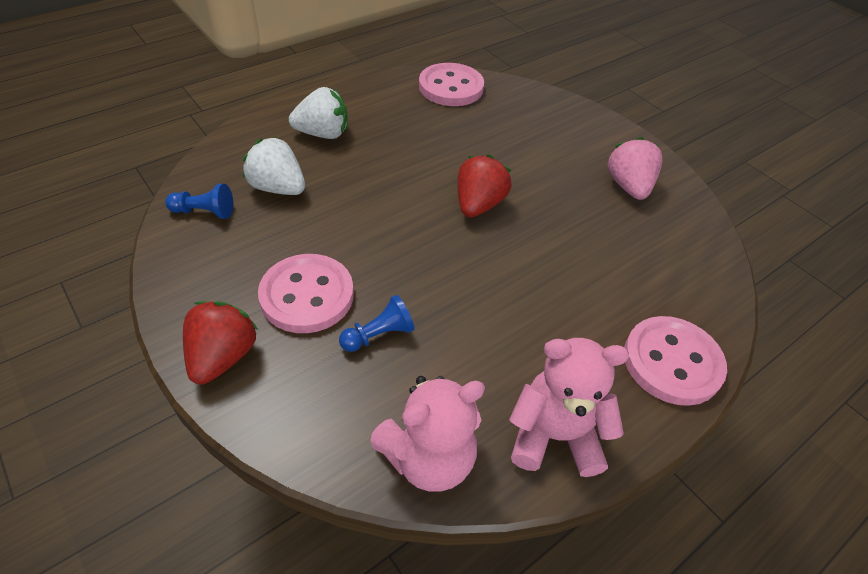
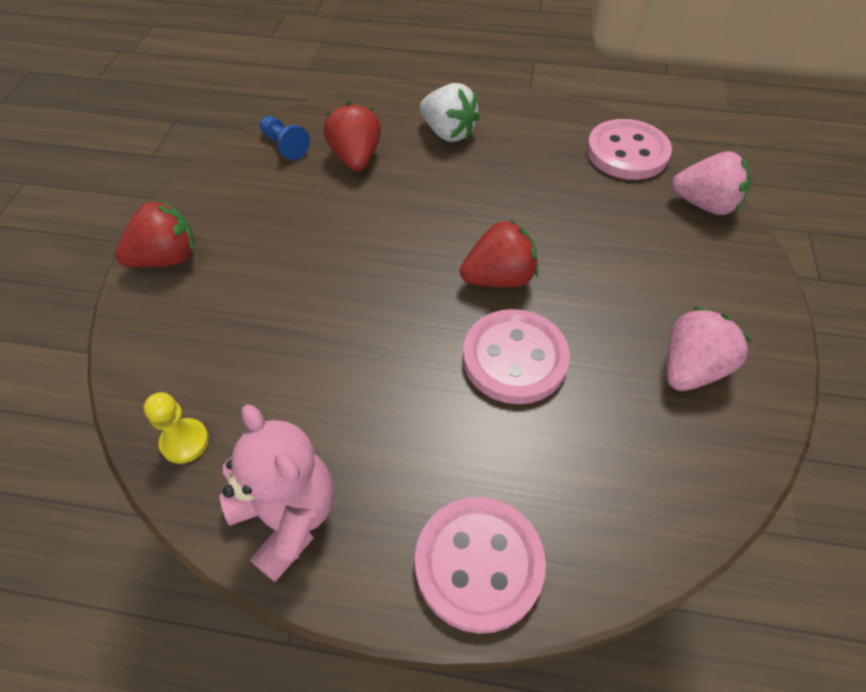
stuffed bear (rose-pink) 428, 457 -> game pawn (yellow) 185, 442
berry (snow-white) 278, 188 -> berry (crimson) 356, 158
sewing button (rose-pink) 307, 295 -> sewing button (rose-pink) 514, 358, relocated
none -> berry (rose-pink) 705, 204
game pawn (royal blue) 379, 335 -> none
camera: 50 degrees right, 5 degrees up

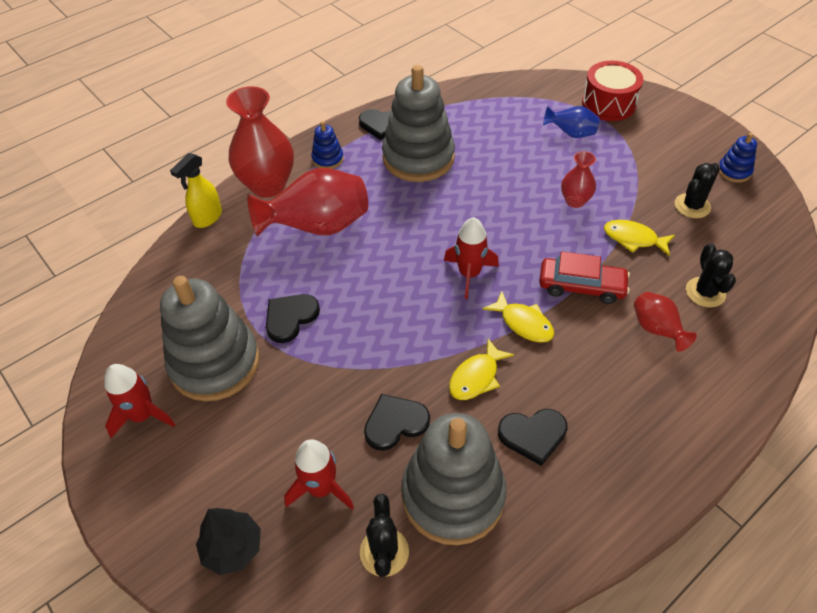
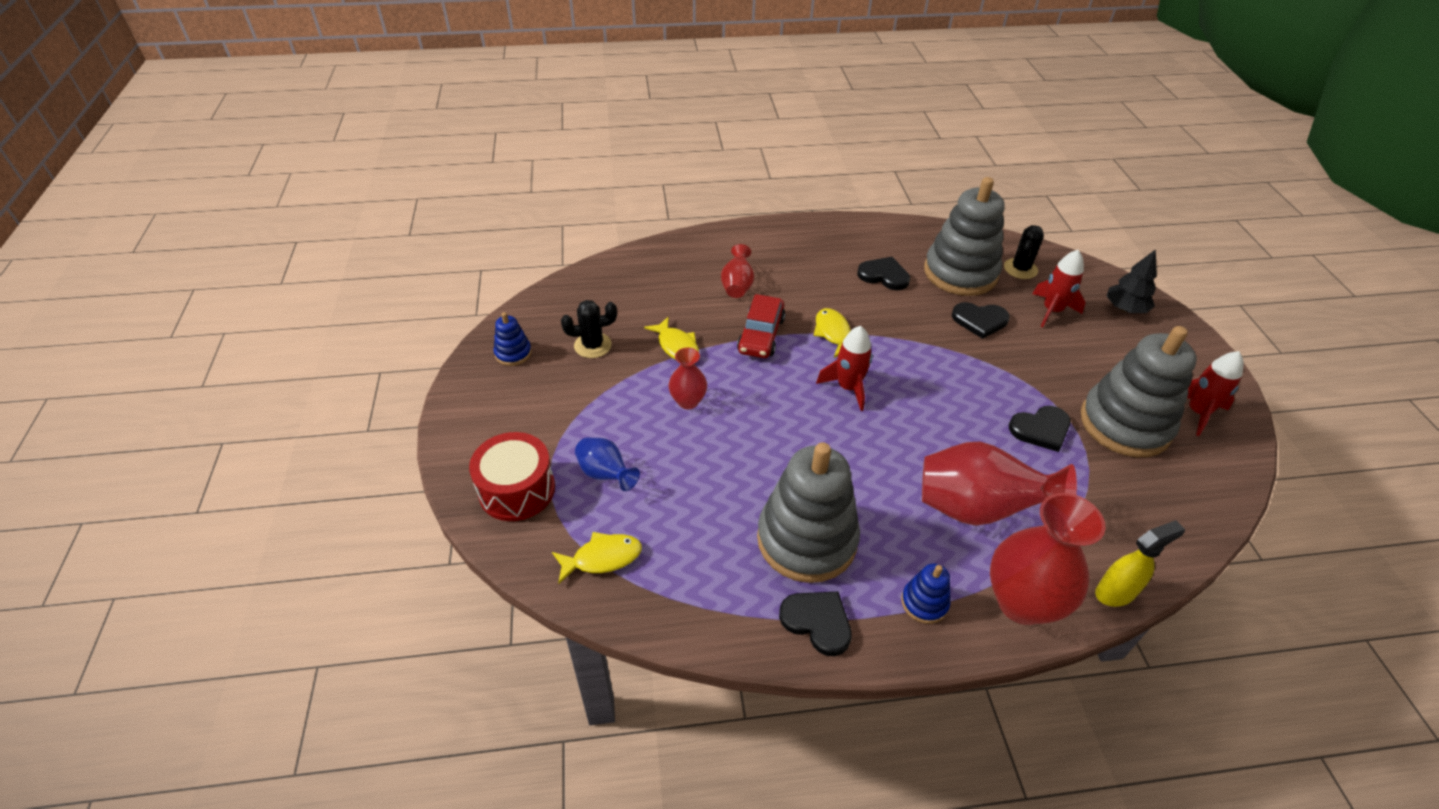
fish (yellow) 476, 377 -> fish (yellow) 602, 558, relocated
automobile (crimson) 581, 286 -> automobile (crimson) 761, 335, 120 degrees counterclockwise
cactus (ebony) 705, 292 -> none
camera: 150 degrees left, 5 degrees down

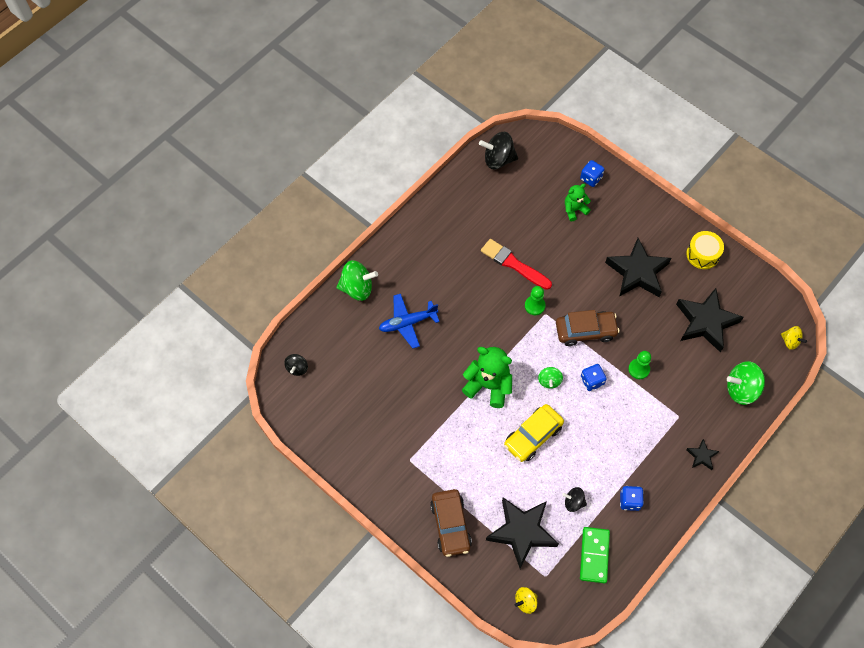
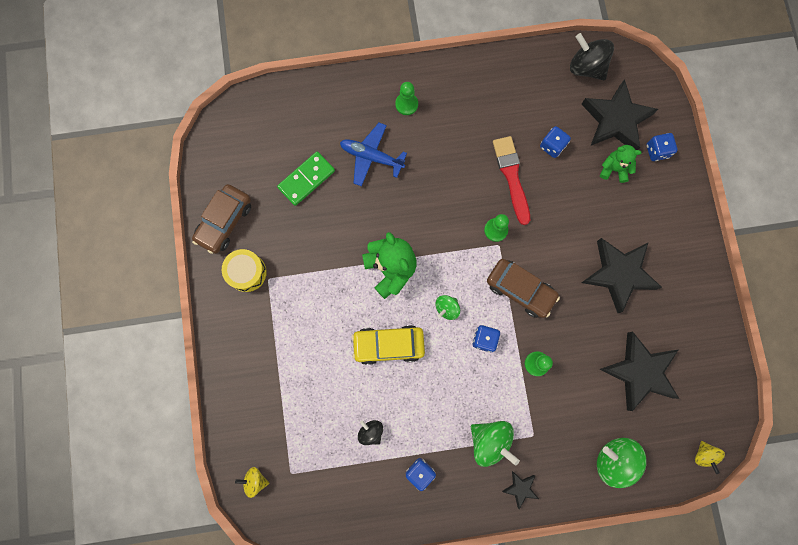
automobile (russet) 450, 525 -> automobile (russet) 224, 221, relocated
toy drum (yellow) 702, 254 -> toy drum (yellow) 247, 272, relocated
domino (leaf-green) 594, 555 -> domino (leaf-green) 306, 179, relocated
none -> game pawn (leaf-green) 406, 104
spinning top (leaf-green) 357, 288 -> spinning top (leaf-green) 490, 441, relocated
none -> game die (royal blue) 552, 146
five-pointed star (ebony) 522, 532 -> five-pointed star (ebony) 615, 120, relocated
spinning top (ebony) 297, 368 -> none
camera: 40 degrees right, 15 degrees up

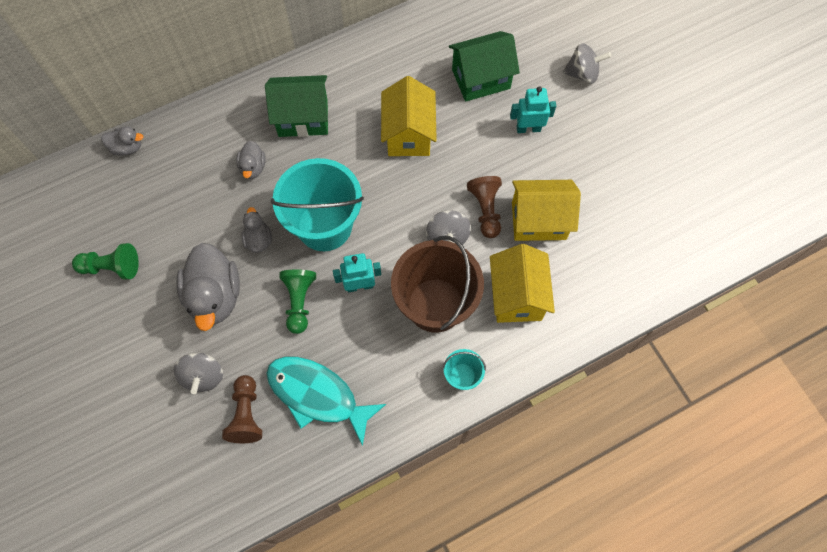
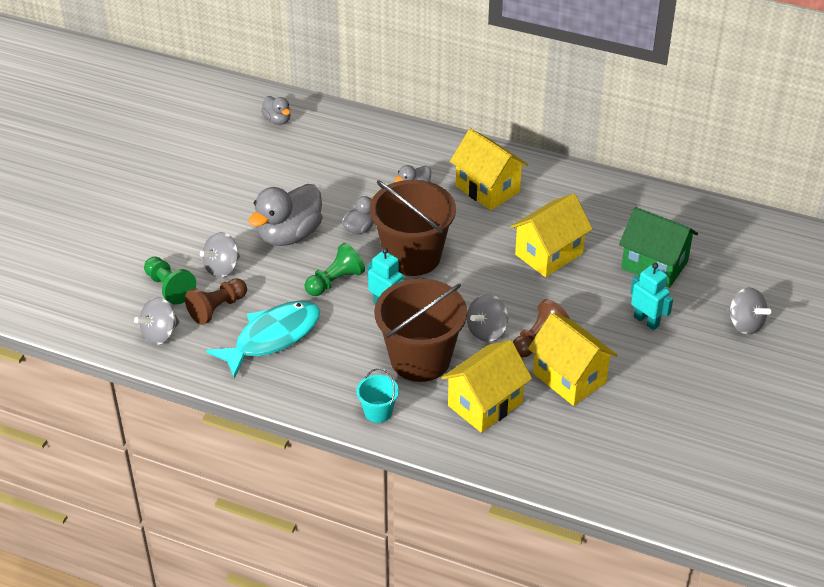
none -> spinning top (gray) 160, 334
game pawn (leaf-green) 111, 267 -> game pawn (leaf-green) 169, 288, relocated
fish (turquoise) 317, 395 -> fish (turquoise) 272, 337, 60 degrees clockwise
duck (gray) 127, 147 -> duck (gray) 277, 120, relocated
bucket (turquoise) 324, 226 -> bucket (russet) 412, 256
cottage (leaf-green) 303, 118 -> cottage (yellow) 487, 189
camera: 50 degrees right, 25 degrees down

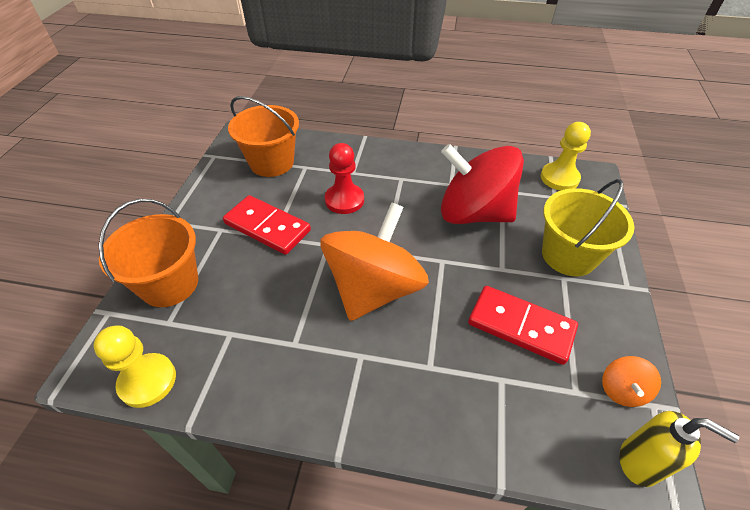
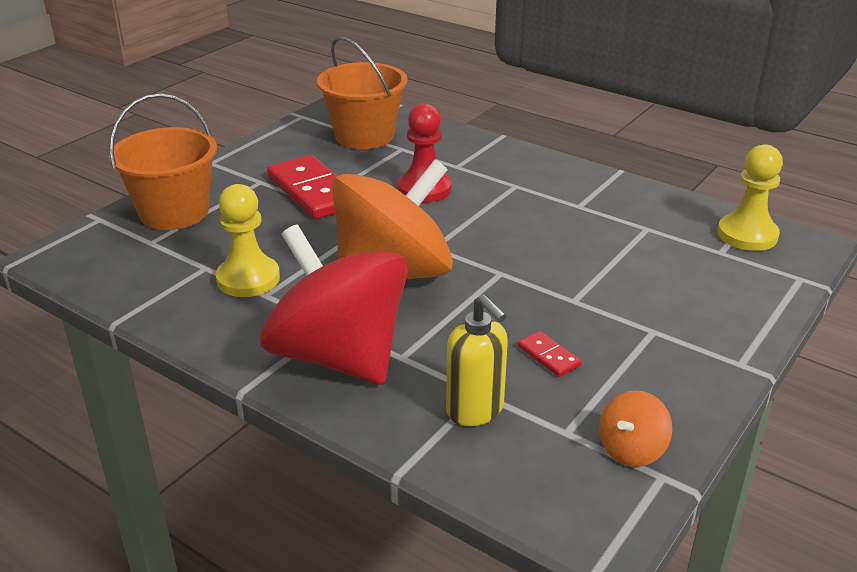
game pawn (yellow) 148, 381 -> game pawn (yellow) 248, 279, relocated
spinning top (crimson) 473, 213 -> spinning top (crimson) 338, 356, relocated
soap pump (yellow) 639, 462 -> soap pump (yellow) 475, 410, relocated
domino (crimson) 520, 326 -> domino (crimson) 548, 356, x0.45
bucket (yellow) 568, 255 -> none
camera: 25 degrees right, 15 degrees down

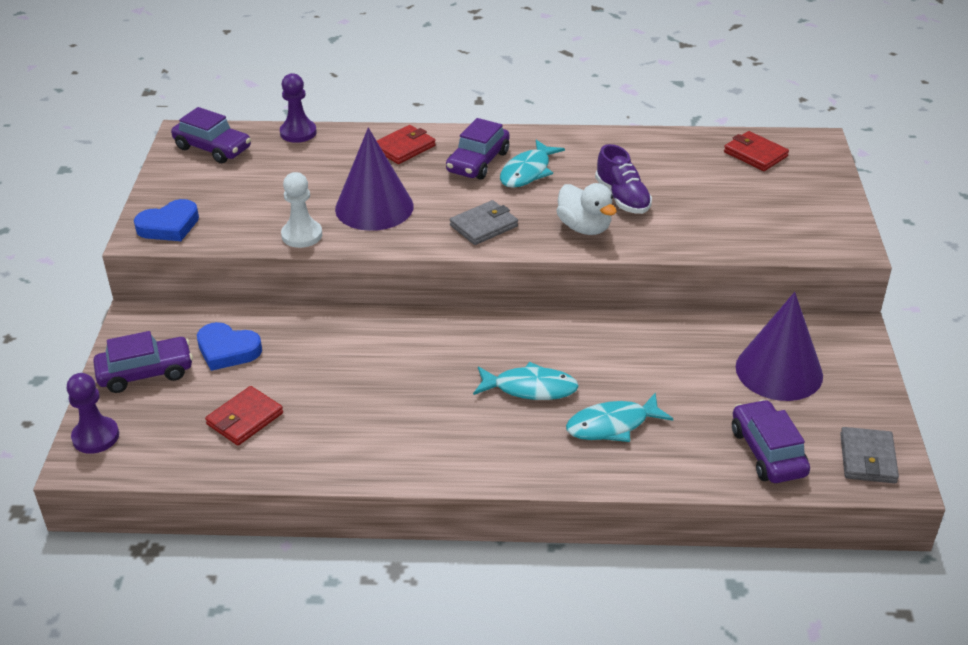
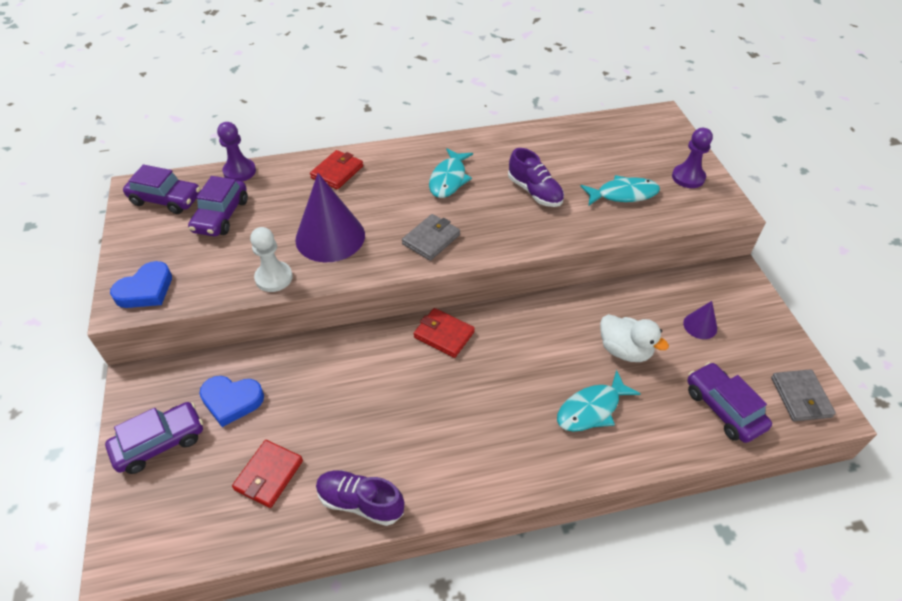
automobile (purple) 478, 162 -> automobile (purple) 221, 215, relocated
none -> lace-up shoe (purple) 360, 502
wallet (crimson) 755, 154 -> wallet (crimson) 444, 334, relocated
fish (turquoise) 530, 388 -> fish (turquoise) 623, 194, relocated
duck (snow-white) 584, 228 -> duck (snow-white) 624, 350, relocated
game pawn (purple) 96, 437 -> game pawn (purple) 688, 177, relocated
cone (purple) 779, 371 -> cone (purple) 700, 325, x0.47
camera: 15 degrees left, 10 degrees up

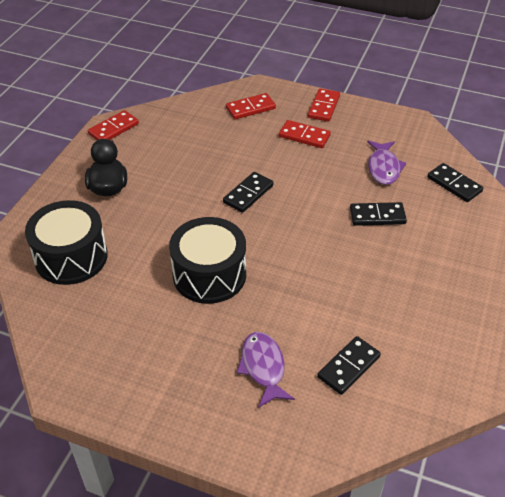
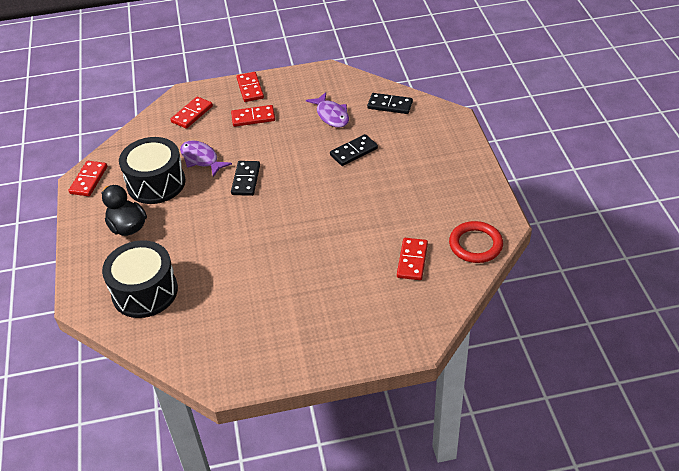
toy drum (ebony) 209, 275 -> toy drum (ebony) 156, 183, relocated
fish (purple) 263, 367 -> fish (purple) 201, 159, relocated
domino (ebony) 348, 367 -> domino (crimson) 412, 260
none -> torus (crimson) 475, 245
camera: 30 degrees left, 0 degrees up

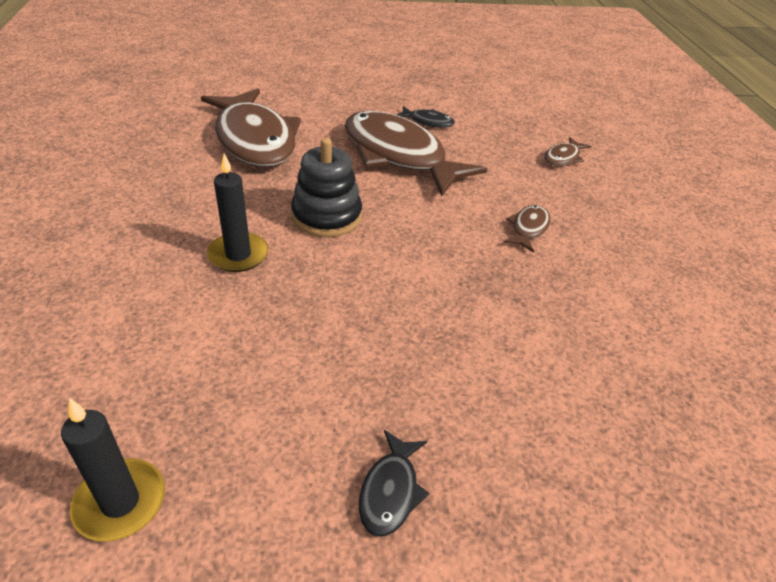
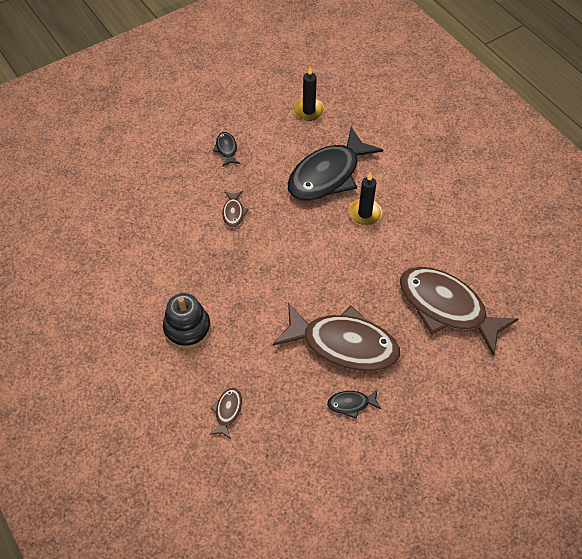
stacking rings (ebony) 327, 216 -> stacking rings (ebony) 187, 328, relocated
fish (russet) 528, 229 -> fish (russet) 233, 212, relocated
none -> fish (ebony) 328, 175
camera: 155 degrees right, 15 degrees up

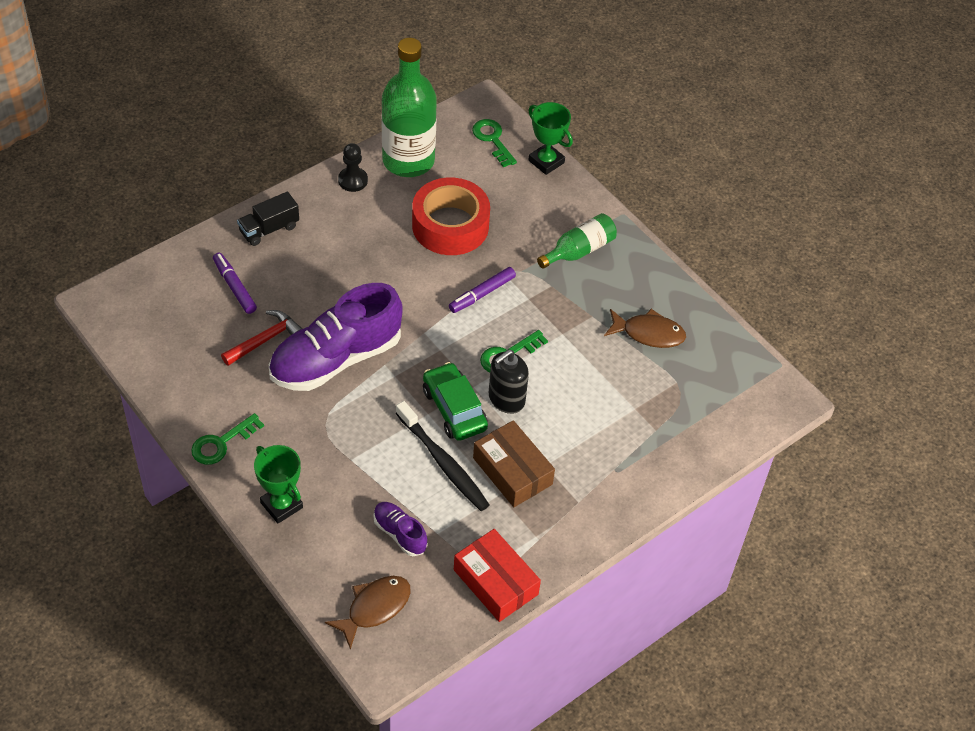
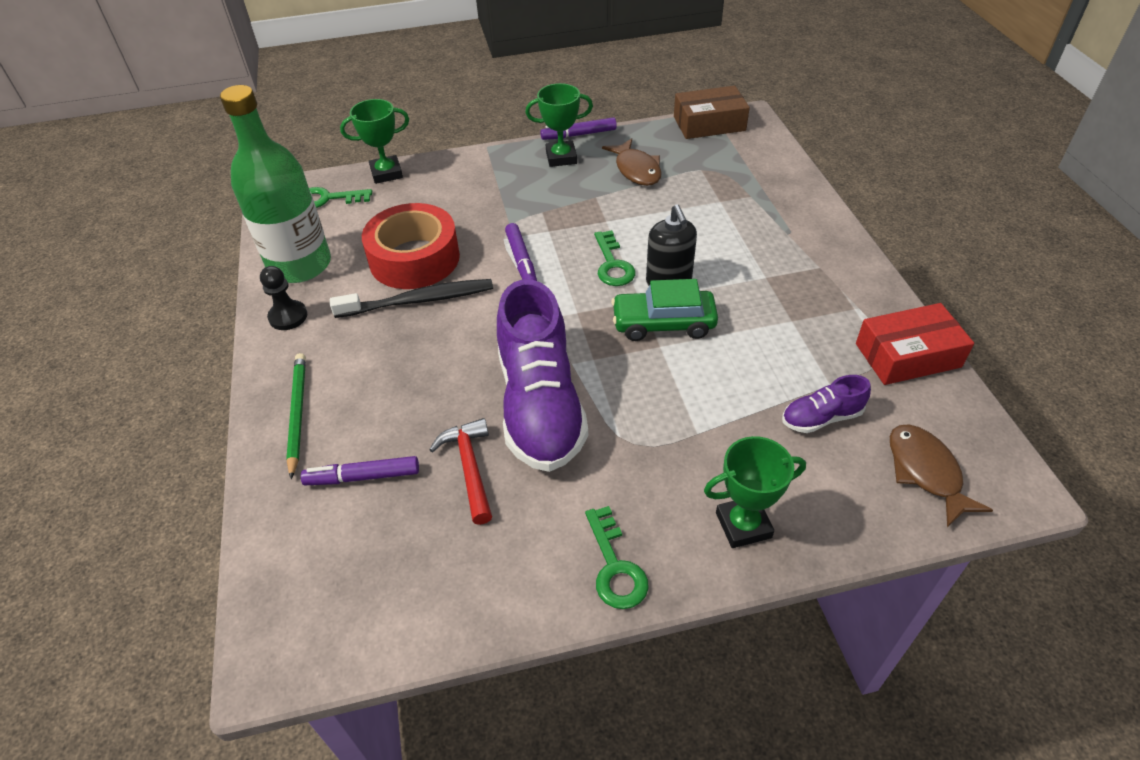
lorry (ebony) 269, 229 -> wooden pencil (leaf-green) 297, 414
dental brush (ebony) 443, 463 -> dental brush (ebony) 419, 300, relocated
none -> trophy (leaf-green) 561, 157
none -> felt pen (purple) 579, 135
fish (russet) 648, 333 -> fish (russet) 636, 170, 120 degrees clockwise
box (russet) 512, 471 -> box (russet) 709, 123, relocated
flask (leaf-green) 579, 250 -> none
camera: 60 degrees left, 5 degrees down

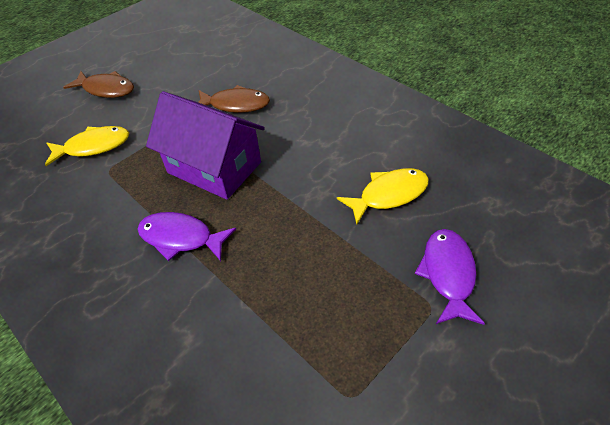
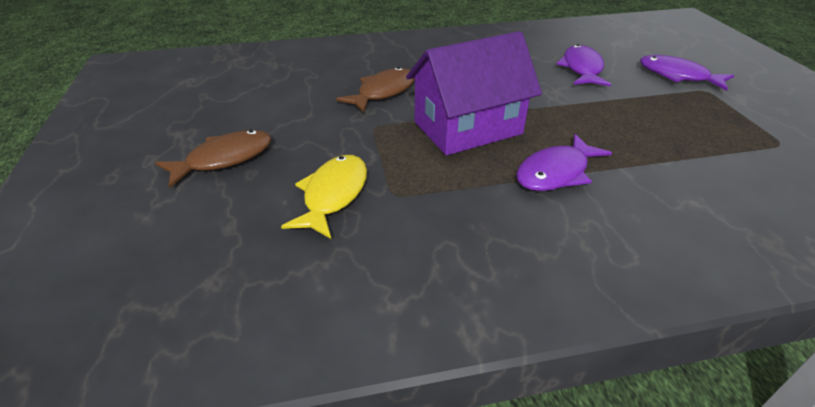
fish (yellow) 389, 195 -> fish (purple) 581, 69
camera: 60 degrees left, 10 degrees down

